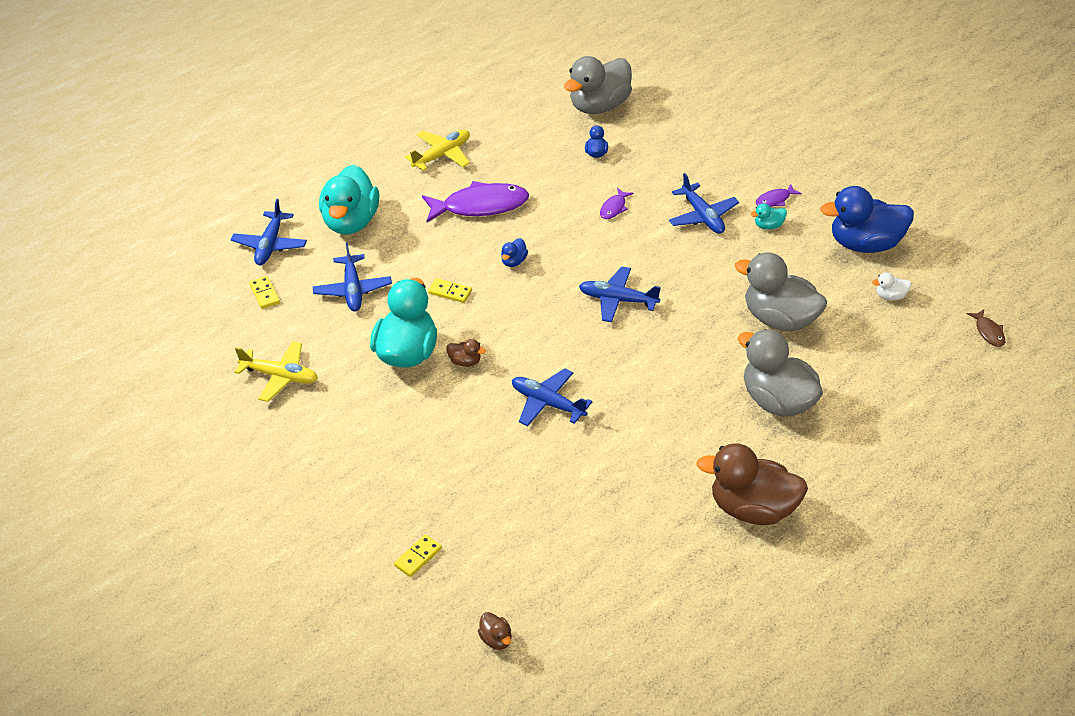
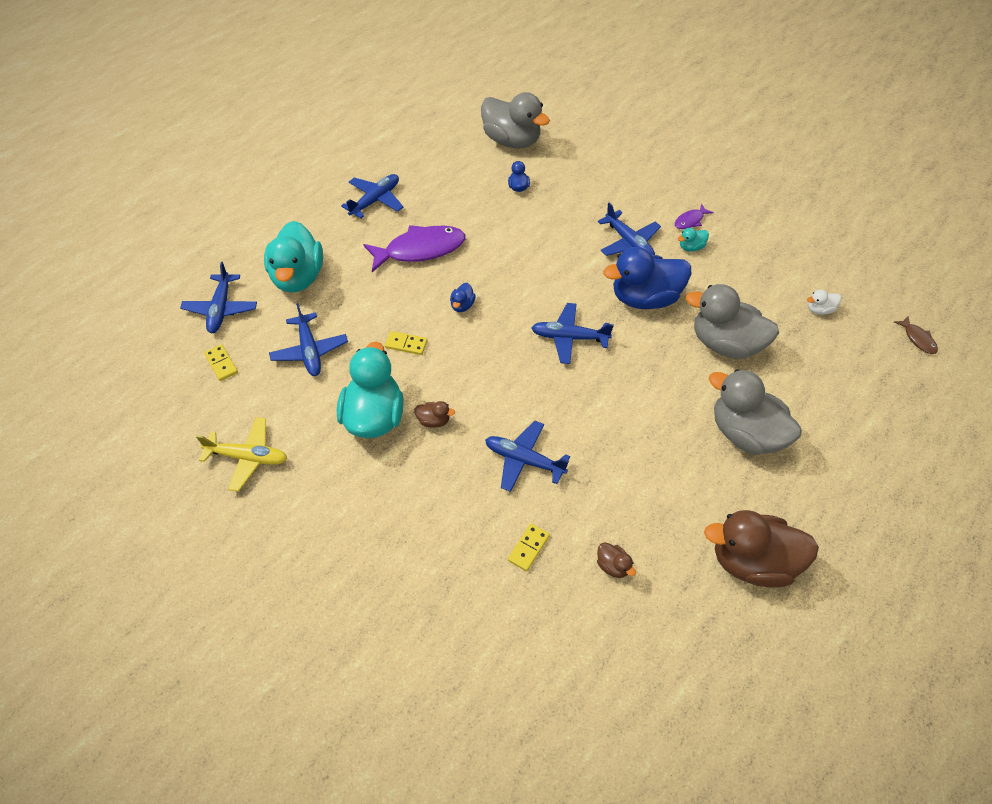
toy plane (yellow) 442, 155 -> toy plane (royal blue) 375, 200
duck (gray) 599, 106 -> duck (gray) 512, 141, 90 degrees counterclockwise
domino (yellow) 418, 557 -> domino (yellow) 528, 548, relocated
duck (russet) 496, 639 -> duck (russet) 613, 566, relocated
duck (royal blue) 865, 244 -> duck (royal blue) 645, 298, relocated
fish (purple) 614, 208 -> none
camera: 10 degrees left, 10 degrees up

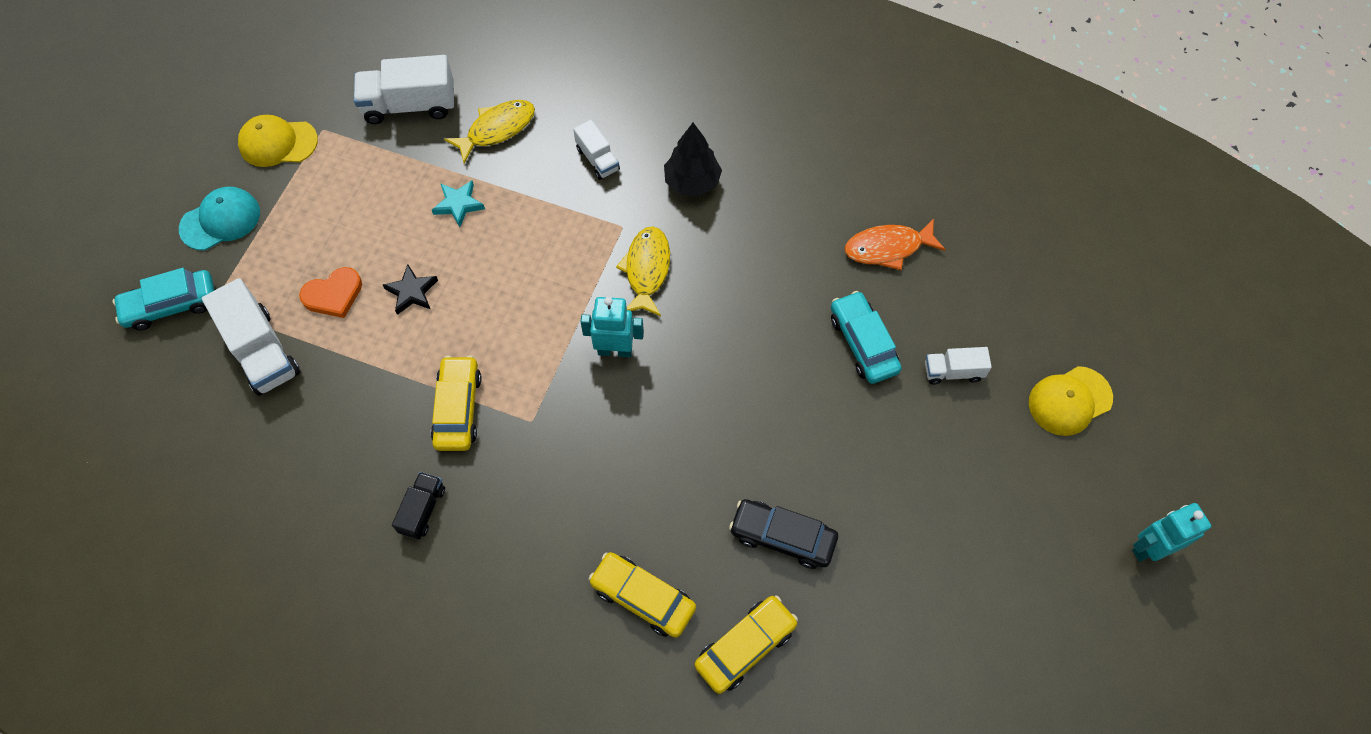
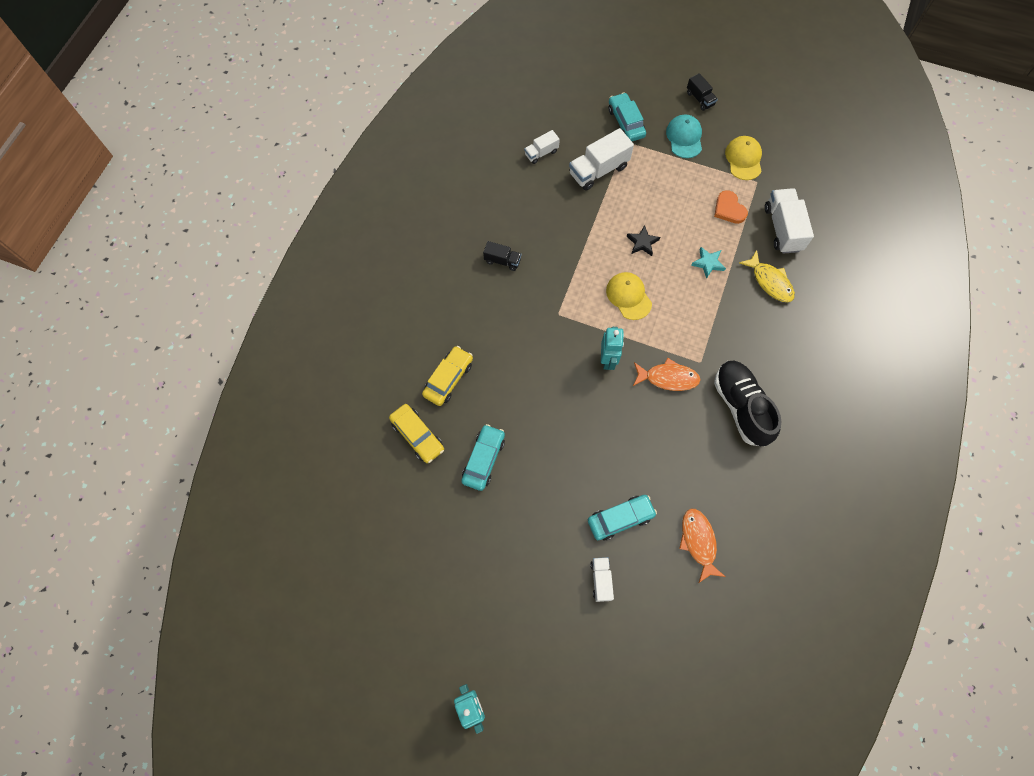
automobile (ebony) 782, 537 -> automobile (turquoise) 483, 459
lorry (snow-white) 597, 159 -> lorry (snow-white) 541, 153, relocated
peaked cap (yellow) 1069, 401 -> peaked cap (yellow) 628, 296, relocated
fish (yellow) 647, 270 -> fish (orange-coloured) 668, 378
peaked cap (turquoise) 220, 220 -> peaked cap (turquoise) 684, 137, 150 degrees counterclockwise
none -> lorry (ebony) 700, 99
heart shape (orange-coloured) 333, 295 -> heart shape (orange-coloured) 729, 209, relocated
toy tree (ebony) 692, 182 -> lace-up shoe (ebony) 741, 407
automobile (yellow) 458, 409 -> none
camera: 90 degrees right, 5 degrees up

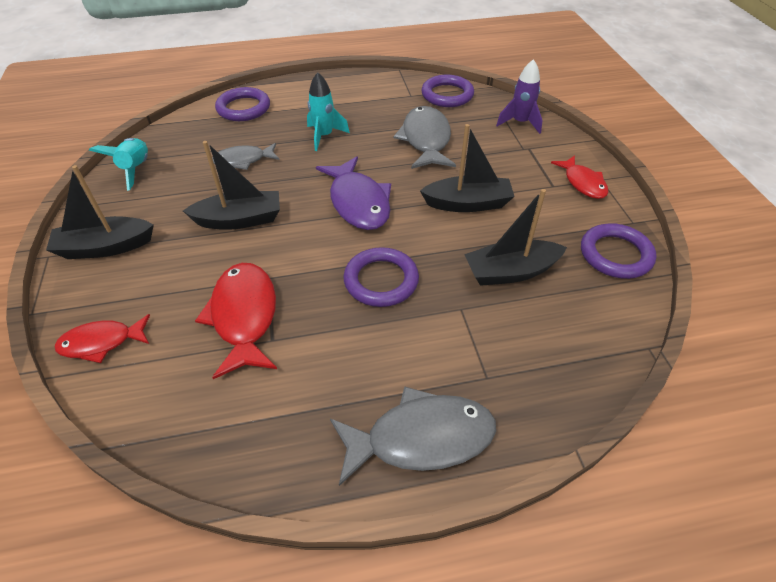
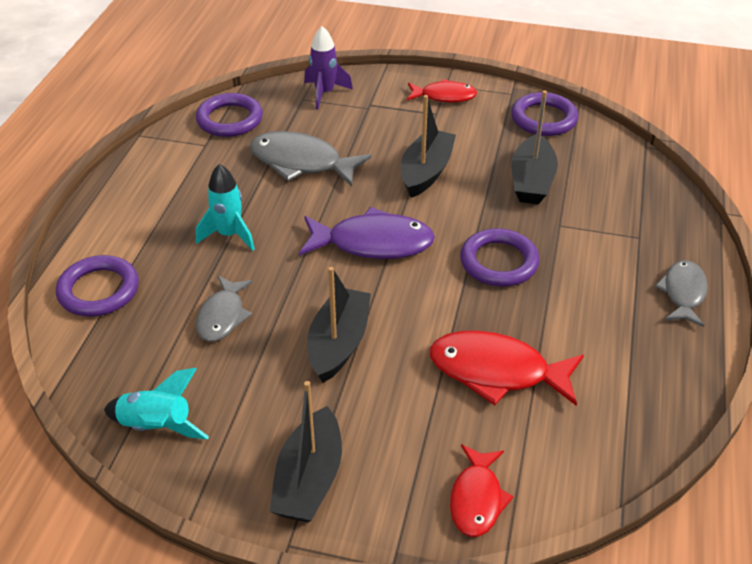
fish (gray) 421, 438 -> fish (gray) 683, 293, x0.63
camera: 65 degrees left, 5 degrees down

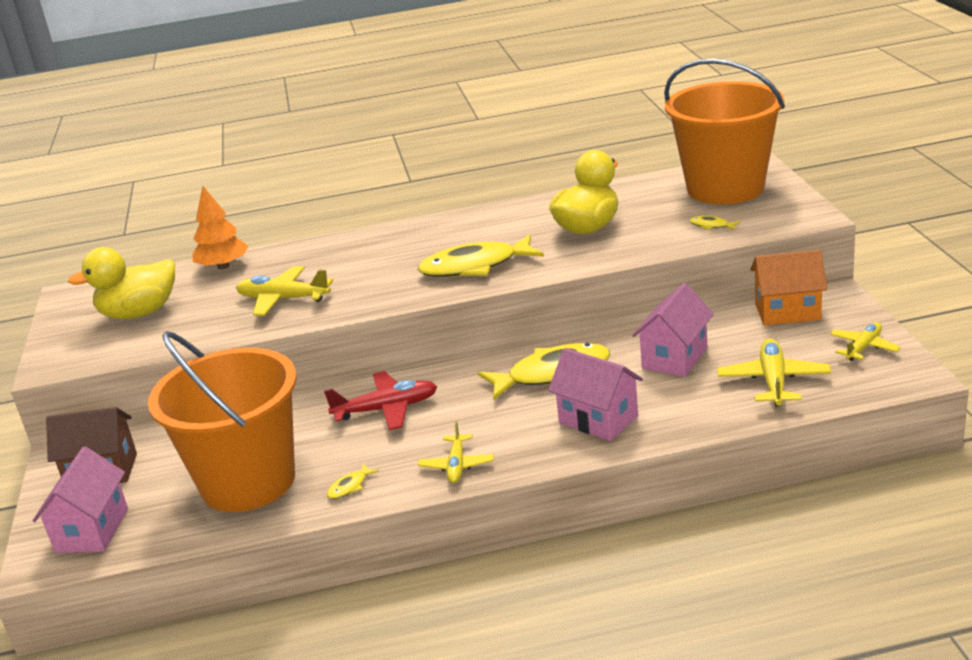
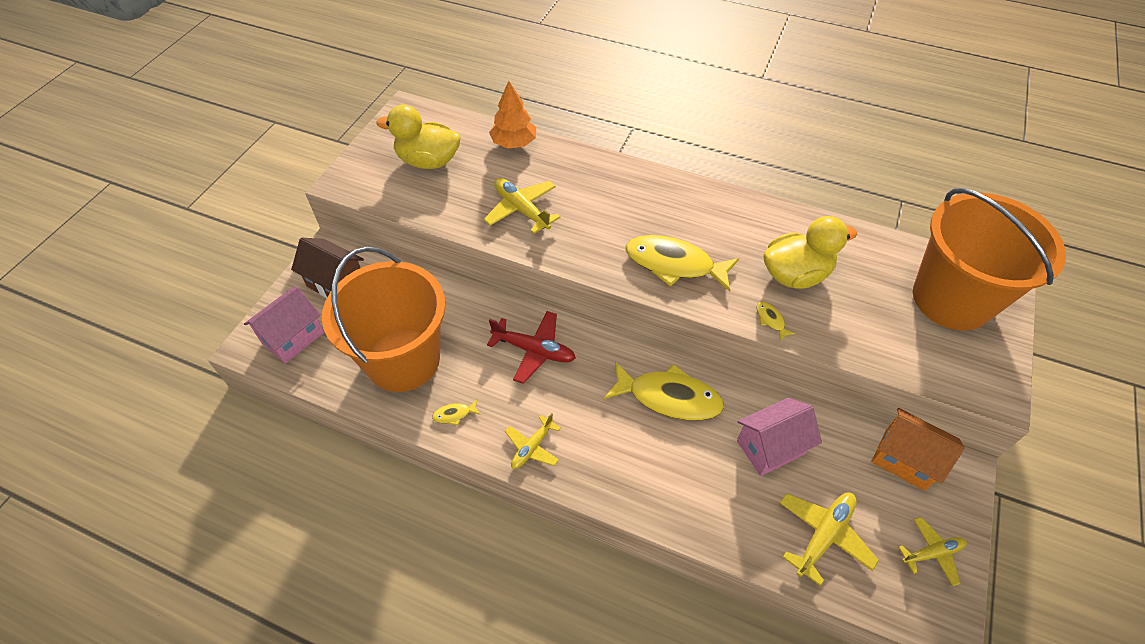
fish (yellow) 711, 226 -> fish (yellow) 771, 320, relocated
cottage (rose-pink) 598, 419 -> none
camera: 30 degrees right, 25 degrees up

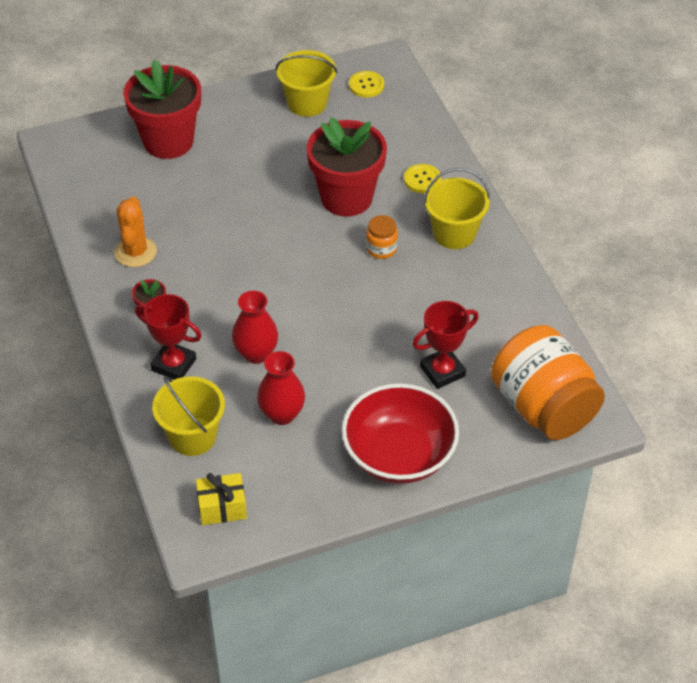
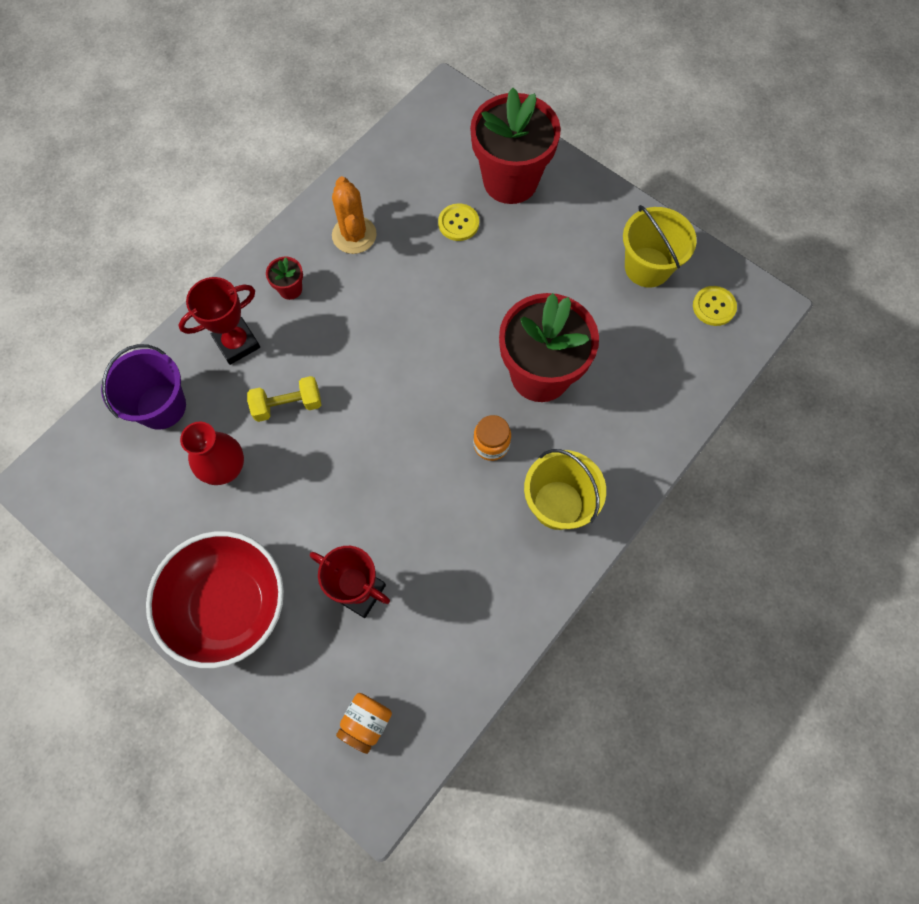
bucket (yellow) 192, 436 -> bucket (purple) 161, 406
trophy (crimson) 173, 364 -> trophy (crimson) 237, 343, 60 degrees clockwise
tall vase (crimson) 256, 354 -> dumbbell (yellow) 288, 405
cactus (orange-coloured) 135, 252 -> cactus (orange-coloured) 354, 235, 75 degrees counterclockwise
jam jar (orange-coloured) 543, 407 -> jam jar (orange-coloured) 366, 722, x0.42
sewing button (yellow) 422, 180 -> sewing button (yellow) 458, 223, relocated
wrapped gift (yellow) 222, 507 -> none
camera: 60 degrees right, 20 degrees up

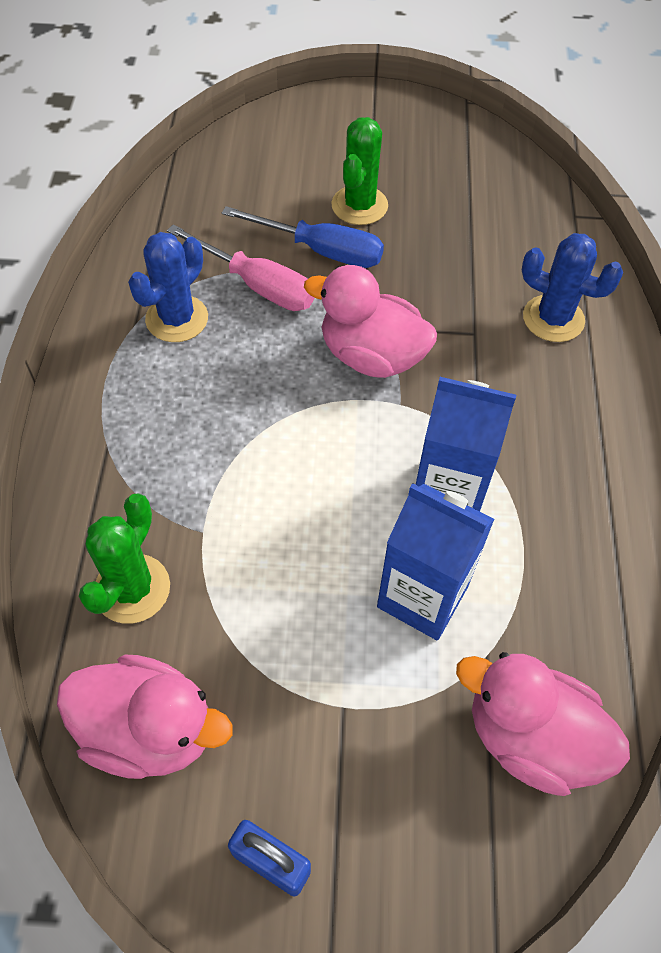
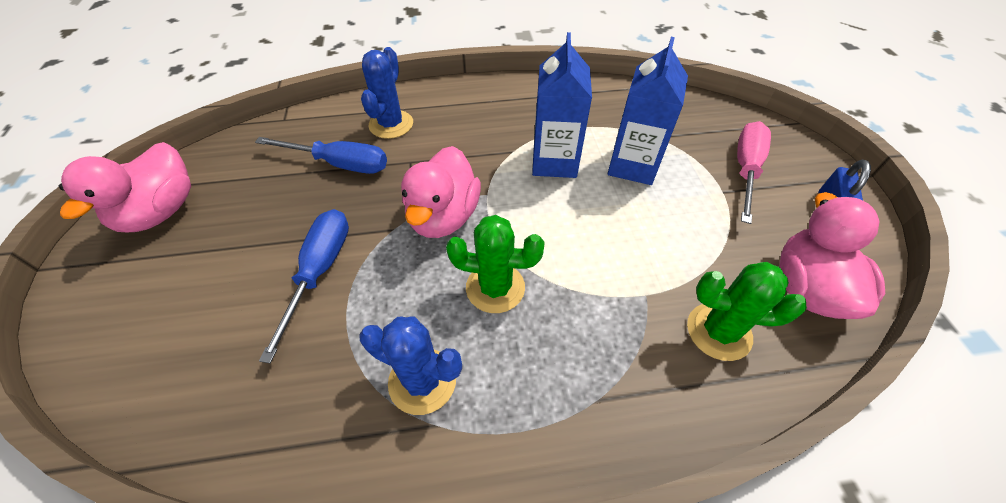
duck (rose-pink) 530, 738 -> duck (rose-pink) 161, 212, relocated
none -> hand screwdriver (royal blue) 339, 164
cactus (leaf-green) 359, 205 -> cactus (leaf-green) 495, 288, relocated
hand screwdriver (rose-pink) 257, 285 -> hand screwdriver (rose-pink) 745, 170, relocated
camera: 100 degrees left, 5 degrees down

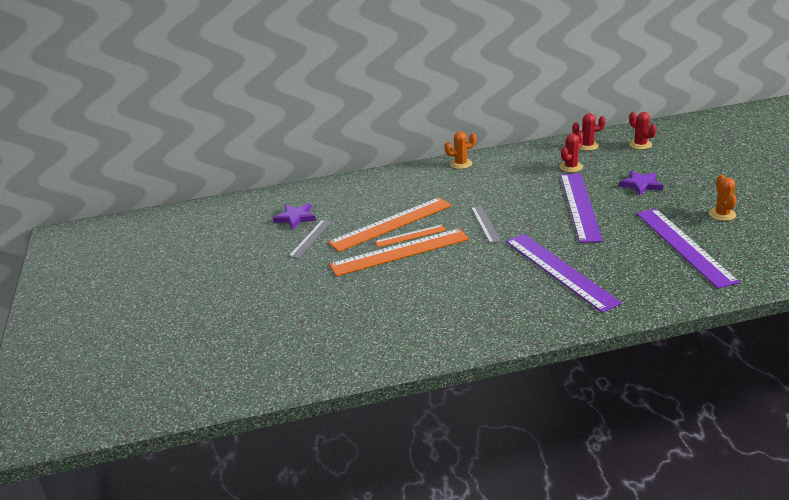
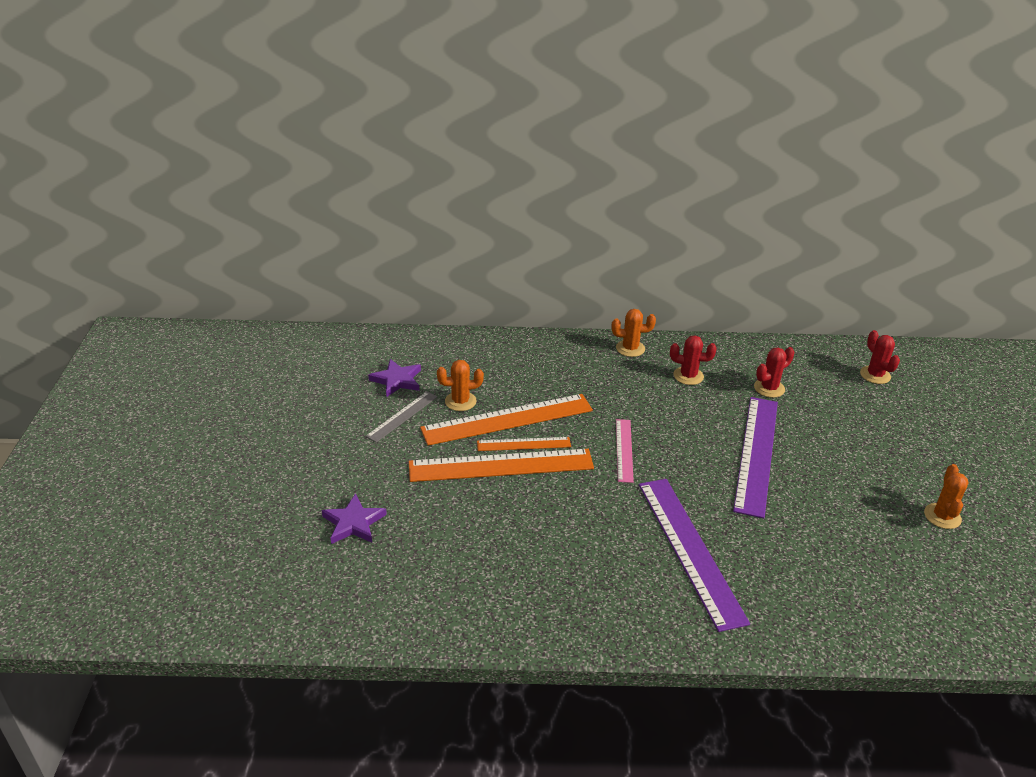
five-pointed star (purple) 641, 185 -> five-pointed star (purple) 353, 523, relocated
none -> cactus (orange-coloured) 460, 401
straightedge (gray) 485, 224 -> straightedge (rose-pink) 624, 450
cactus (crimson) 587, 146 -> cactus (crimson) 688, 376, relocated
straightedge (purple) 684, 246 -> none
camera: 10 degrees right, 5 degrees up

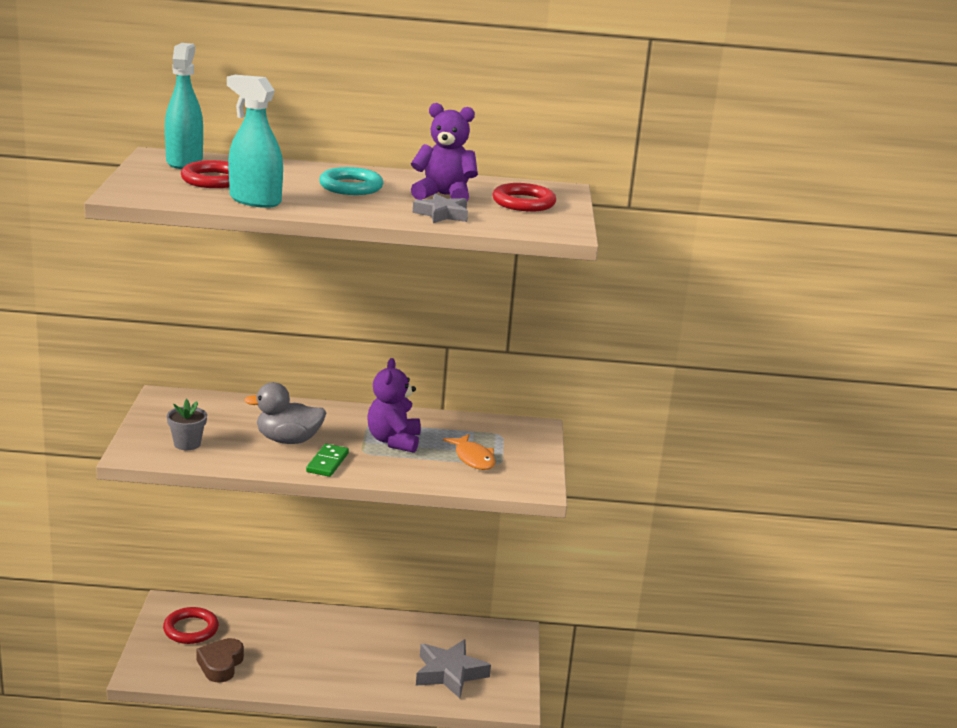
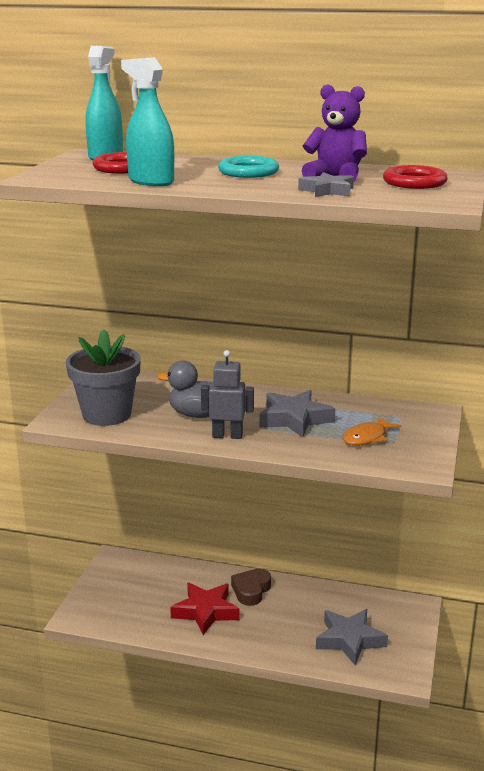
plant pot (gray) 187, 444 -> plant pot (gray) 107, 414, x2.04
none -> five-pointed star (crimson) 205, 612
domino (leaf-green) 327, 462 -> robot figure (gray) 227, 436
heart shape (russet) 220, 665 -> heart shape (russet) 251, 590, relocated
stuffed bear (purple) 394, 441 -> five-pointed star (gray) 295, 419
fish (orange-coloured) 473, 458 -> fish (orange-coloured) 367, 437, 60 degrees clockwise
torus (crimson) 191, 629 -> none
camera: 15 degrees right, 0 degrees up

